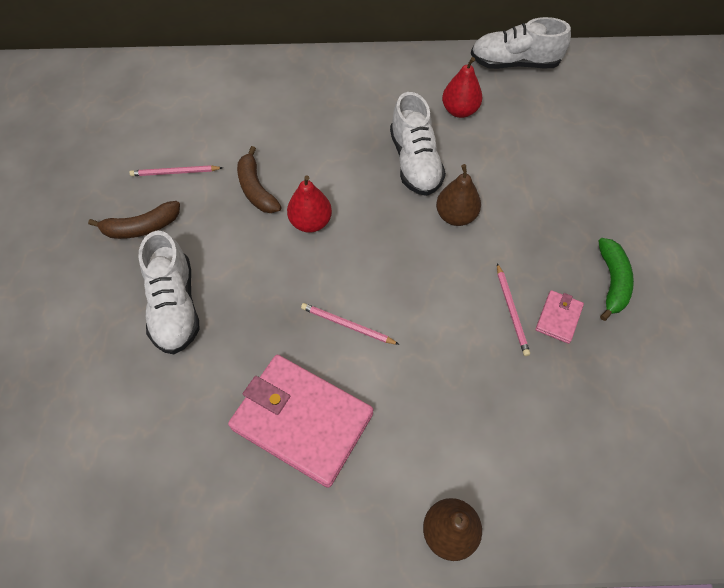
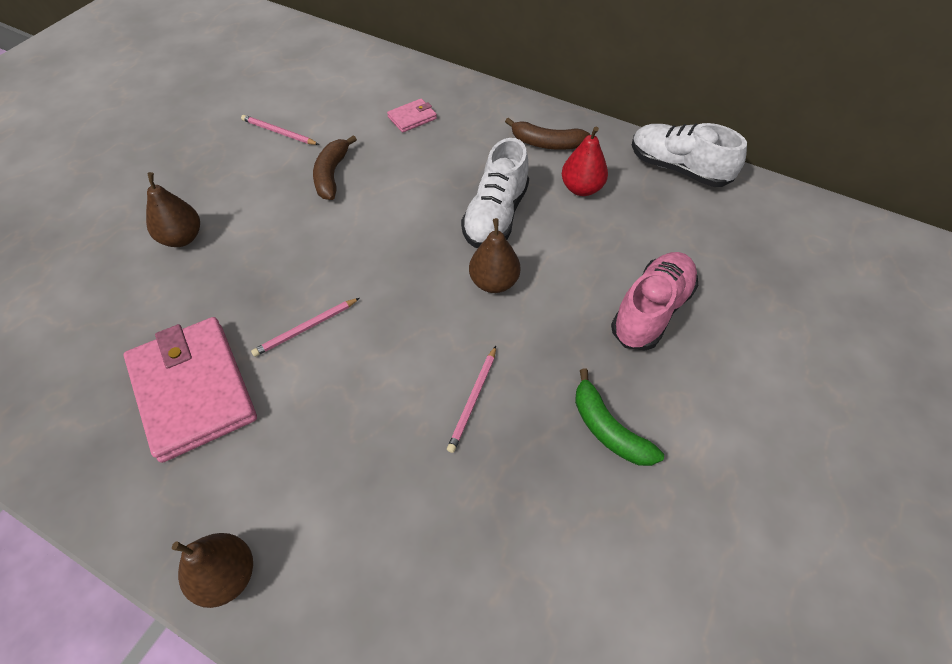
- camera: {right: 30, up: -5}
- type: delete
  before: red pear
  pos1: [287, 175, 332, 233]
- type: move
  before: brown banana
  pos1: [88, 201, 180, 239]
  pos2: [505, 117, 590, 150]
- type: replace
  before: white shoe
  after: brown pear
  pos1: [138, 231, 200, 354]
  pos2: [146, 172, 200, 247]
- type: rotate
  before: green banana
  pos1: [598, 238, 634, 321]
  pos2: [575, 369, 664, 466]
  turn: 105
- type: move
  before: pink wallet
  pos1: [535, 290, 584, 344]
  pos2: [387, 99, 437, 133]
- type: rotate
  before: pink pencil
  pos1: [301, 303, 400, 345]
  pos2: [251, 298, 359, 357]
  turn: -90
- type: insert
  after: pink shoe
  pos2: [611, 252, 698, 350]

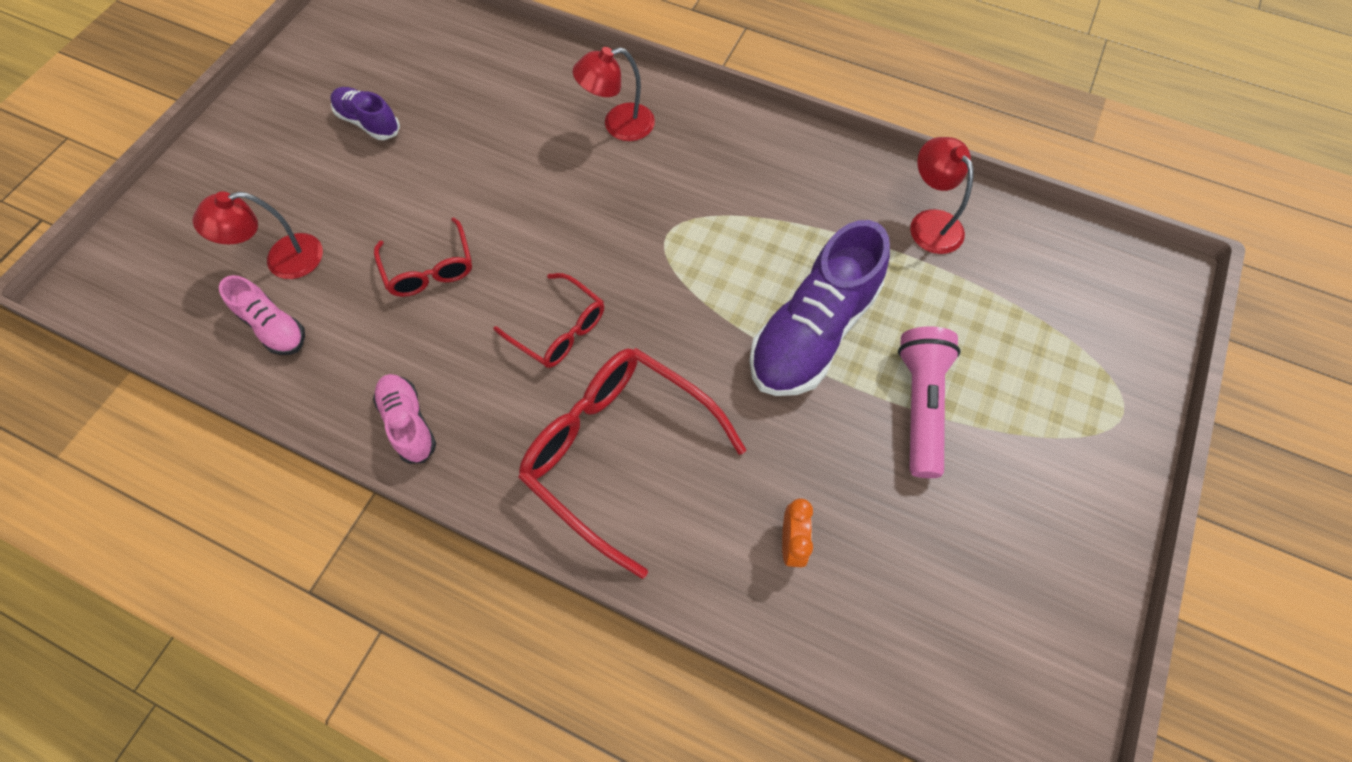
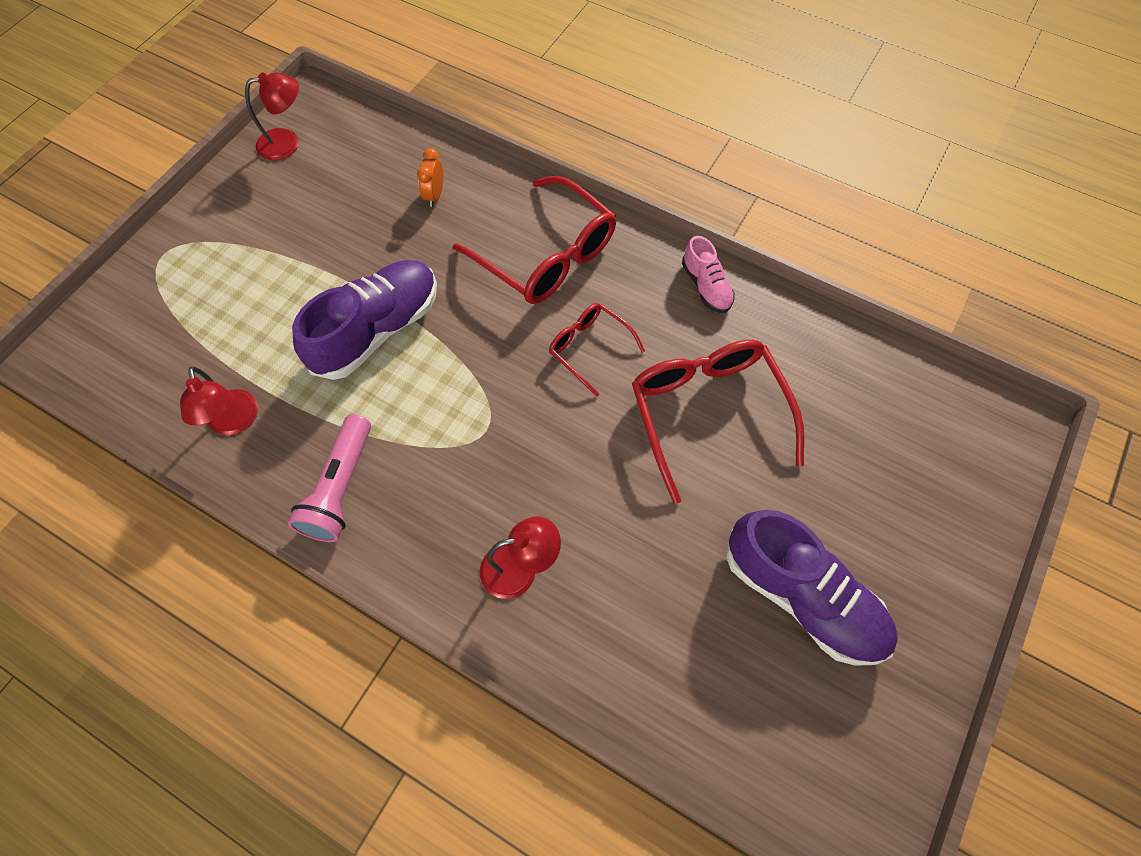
- camera: {right: -175, up: 0}
- type: resize
  before: purple shoe
  pos1: [330, 87, 400, 140]
  pos2: [726, 510, 898, 666]
  scale: 1.93
- type: move
  before: red lamp
  pos1: [193, 191, 323, 279]
  pos2: [245, 73, 299, 161]
- type: resize
  before: red glasses
  pos1: [374, 217, 472, 297]
  pos2: [632, 340, 804, 504]
  scale: 1.81
- type: delete
  before: pink shoe
  pos1: [219, 275, 305, 355]
- type: move
  before: pink flashlight
  pos1: [898, 326, 960, 478]
  pos2: [288, 414, 371, 542]

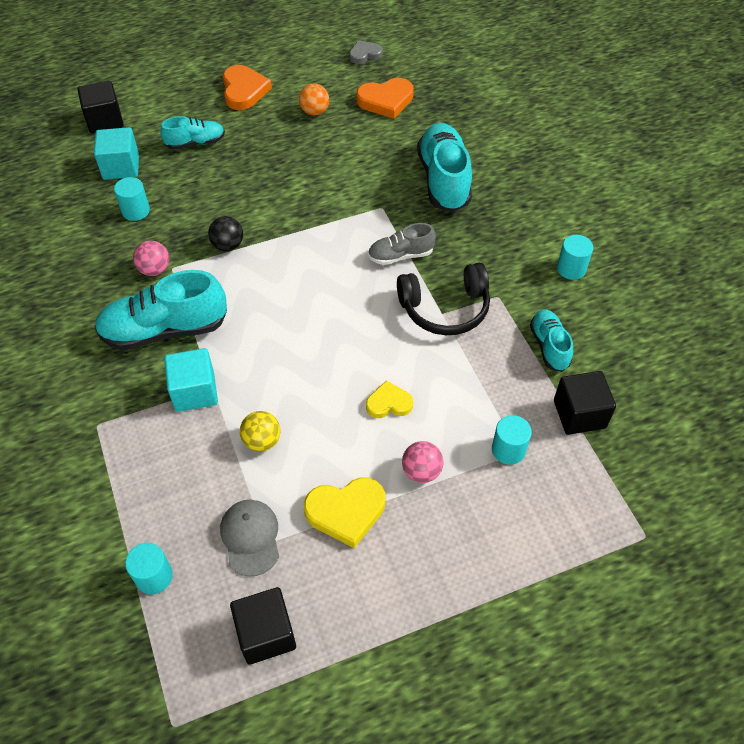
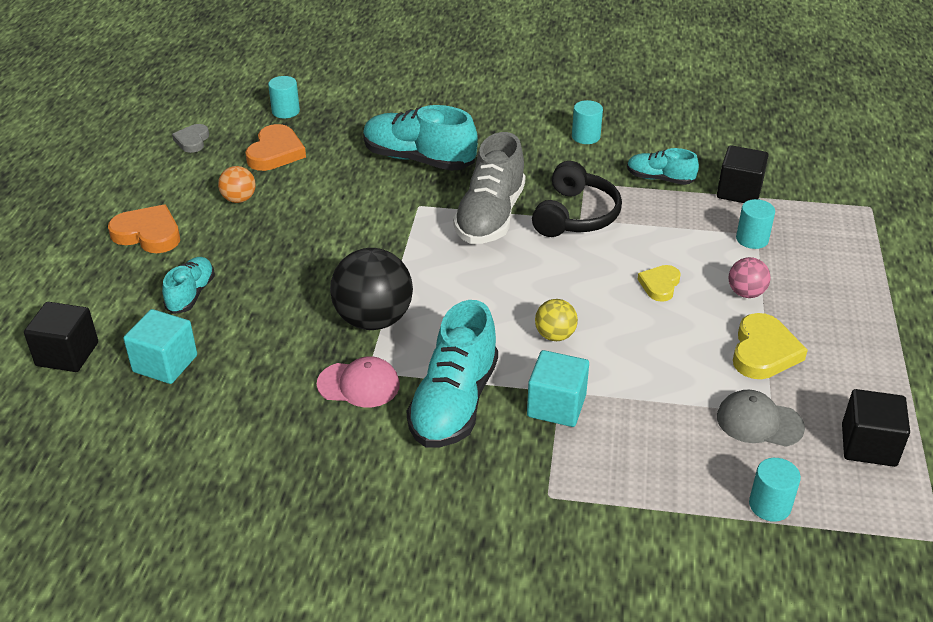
- camera: {right: -60, up: -15}
- type: move
  before: turquoise cylinder
  pos1: [114, 177, 150, 221]
  pos2: [268, 76, 300, 118]
- type: resize
  before: black ball
  pos1: [208, 216, 243, 251]
  pos2: [330, 248, 413, 330]
  scale: 1.94
- type: resize
  before: grey shoe
  pos1: [368, 223, 436, 265]
  pos2: [453, 132, 526, 244]
  scale: 1.79
- type: replace
  before: pink ball
  after: pink cap
  pos1: [133, 240, 169, 276]
  pos2: [317, 356, 400, 407]
- type: move
  before: yellow ball
  pos1: [240, 411, 280, 452]
  pos2: [535, 299, 578, 341]

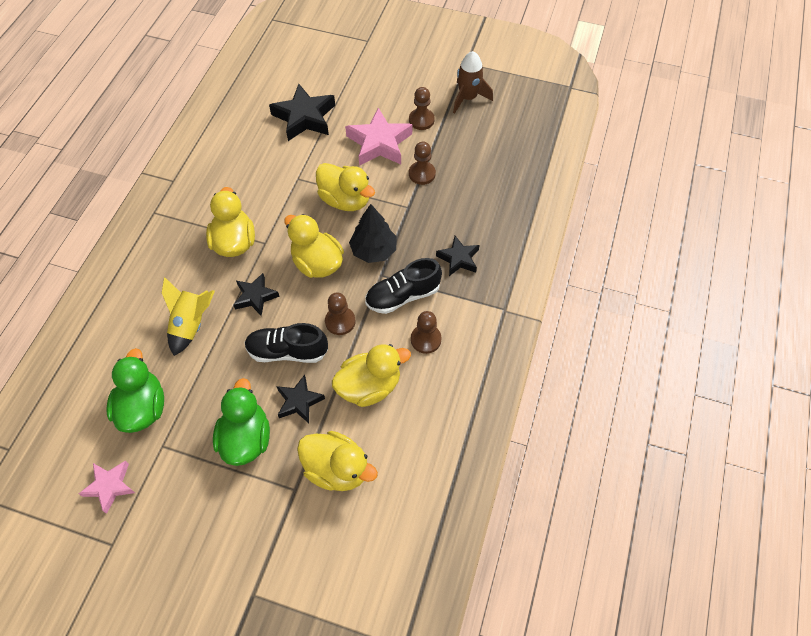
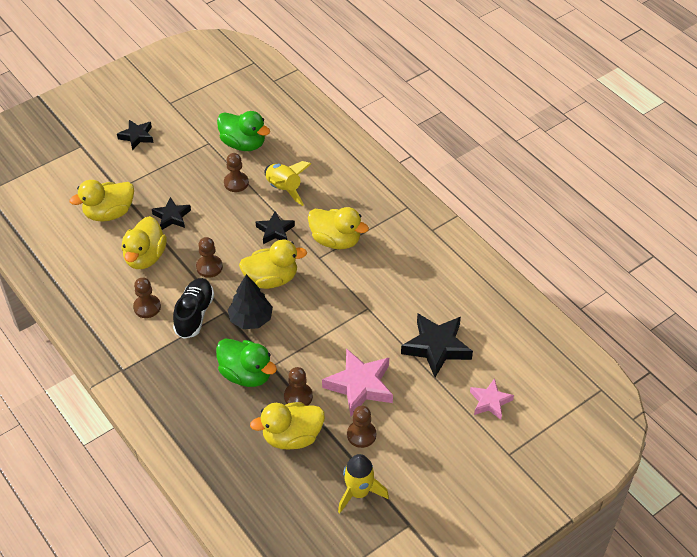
- camera: {right: 125, up: -10}
- type: recolor
  before: brown rocket
  after: yellow rocket
  pos1: [453, 51, 493, 113]
  pos2: [338, 454, 389, 513]
- type: move
  before: yellow duck
  pos1: [316, 163, 375, 211]
  pos2: [250, 402, 325, 450]
- type: move
  before: black star
  pos1: [436, 236, 480, 276]
  pos2: [117, 120, 153, 150]
- type: delete
  before: black shoe
  pos1: [245, 323, 328, 363]
- type: move
  before: green duck
  pos1: [213, 378, 270, 466]
  pos2: [216, 338, 277, 387]
- type: move
  before: pink star
  pos1: [79, 461, 135, 514]
  pos2: [470, 378, 514, 420]
- type: insert
  after: brown pawn
  pos2: [224, 153, 249, 192]

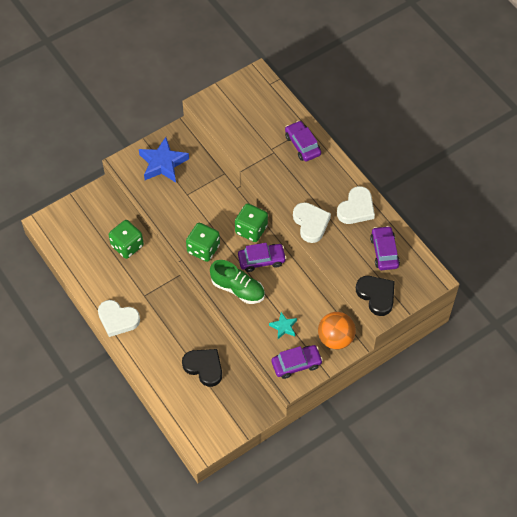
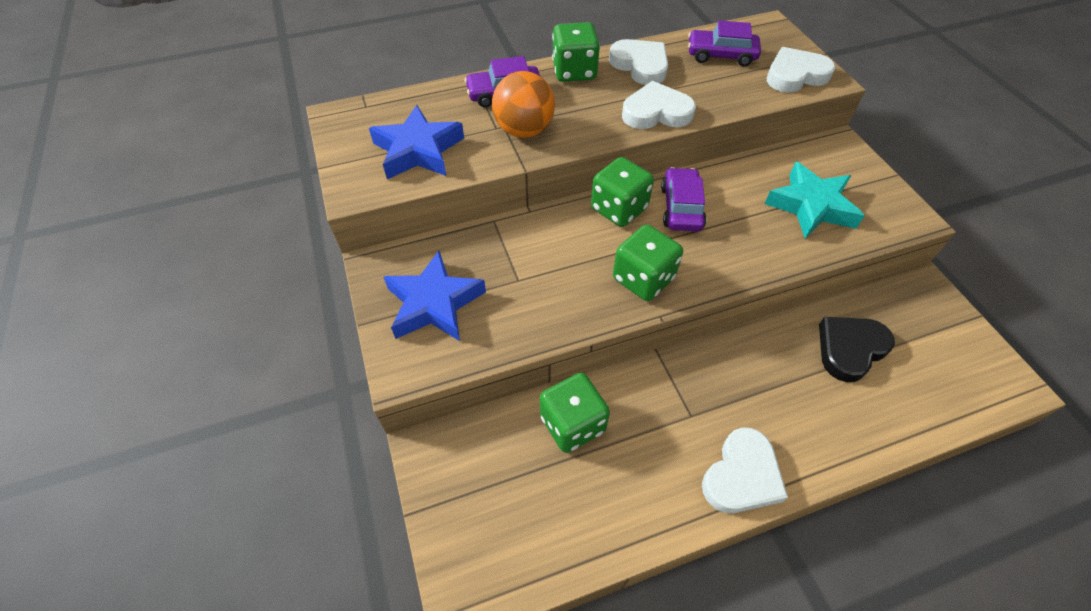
- camera: {right: -75, up: -5}
- type: delete
  before: green shoe
  pos1: [210, 260, 265, 304]
- type: recolor
  before: black heart
  after: white heart
  pos1: [356, 276, 395, 316]
  pos2: [767, 47, 835, 93]
- type: resize
  before: turquoise star
  pos1: [269, 312, 297, 339]
  pos2: [765, 162, 865, 239]
  scale: 1.9
- type: move
  before: orange ball
  pos1: [318, 312, 356, 349]
  pos2: [492, 71, 555, 138]
- type: delete
  before: purple car
  pos1: [271, 345, 323, 379]
- type: insert
  after: green dice
  pos2: [552, 22, 600, 82]
- type: insert
  after: blue star
  pos2: [369, 105, 464, 179]

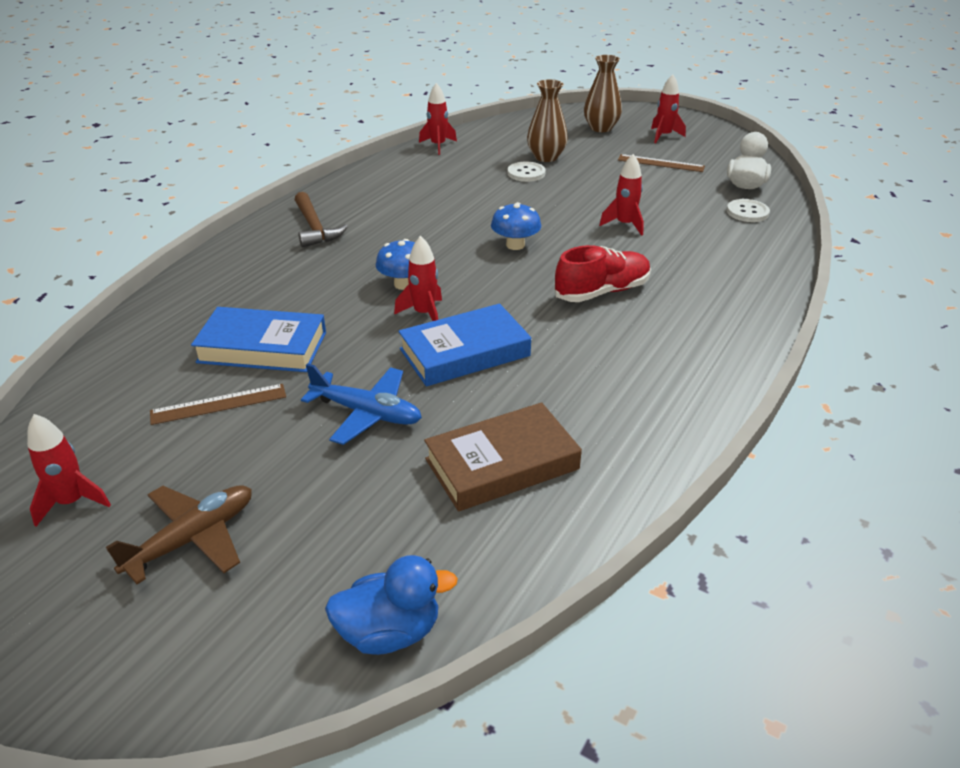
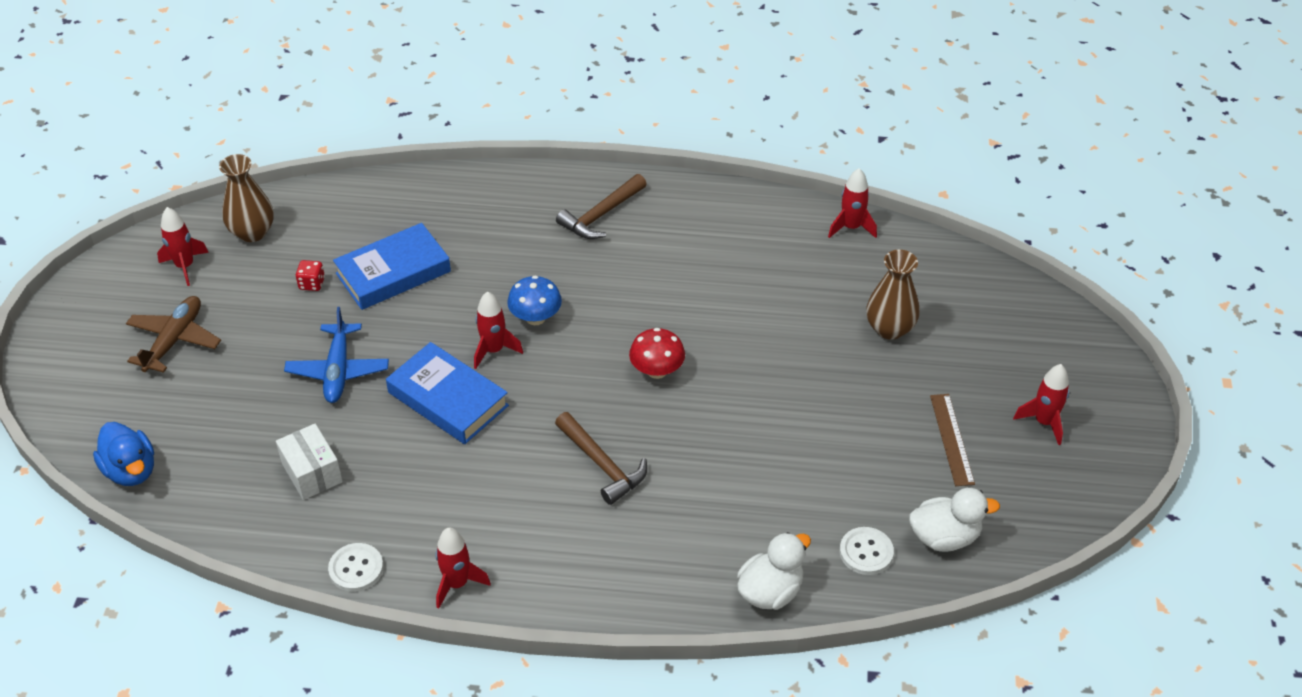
- camera: {right: 65, up: 10}
- type: move
  before: brown vase
  pos1: [584, 55, 622, 132]
  pos2: [219, 154, 274, 242]
- type: move
  before: red rocket
  pos1: [599, 154, 644, 236]
  pos2: [436, 528, 491, 609]
- type: move
  before: white button
  pos1: [508, 161, 546, 182]
  pos2: [328, 543, 383, 592]
- type: recolor
  before: blue mushroom
  after: red mushroom
  pos1: [491, 202, 541, 250]
  pos2: [629, 328, 685, 379]
- type: replace
  before: red shoe
  after: brown hammer
  pos1: [554, 245, 651, 302]
  pos2: [555, 412, 647, 505]
- type: rotate
  before: blue book
  pos1: [191, 307, 326, 372]
  pos2: [333, 223, 451, 310]
  turn: 75
- type: replace
  before: brown ruler
  after: red dice
  pos1: [150, 384, 286, 425]
  pos2: [296, 260, 325, 291]
- type: replace
  before: brown book
  after: white box
  pos1: [424, 402, 582, 511]
  pos2: [276, 424, 343, 500]
- type: rotate
  before: brown plane
  pos1: [106, 485, 252, 584]
  pos2: [126, 296, 221, 373]
  turn: -90
- type: insert
  after: white duck
  pos2: [737, 532, 811, 610]

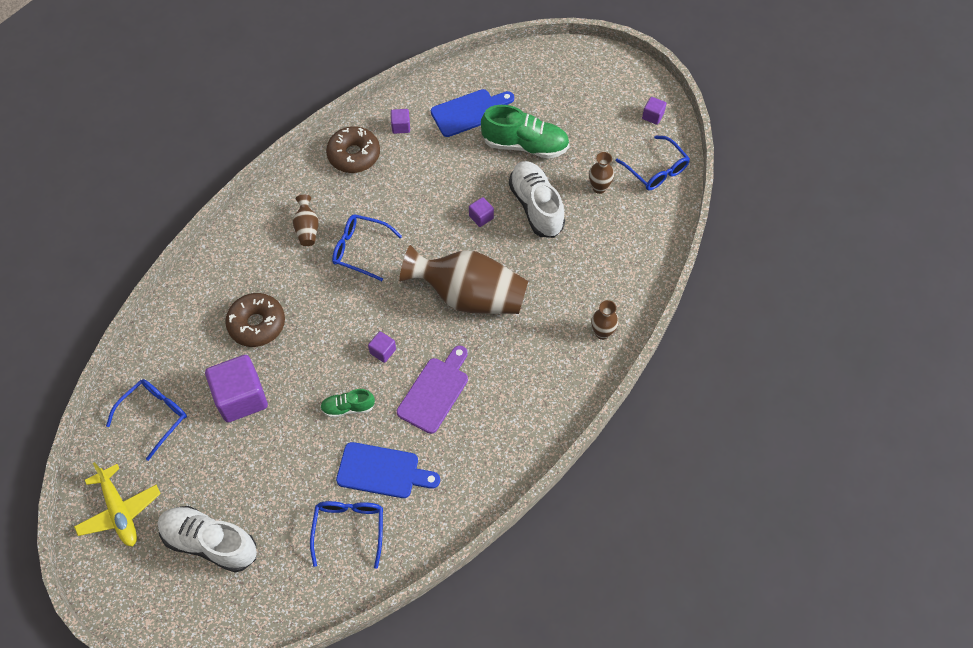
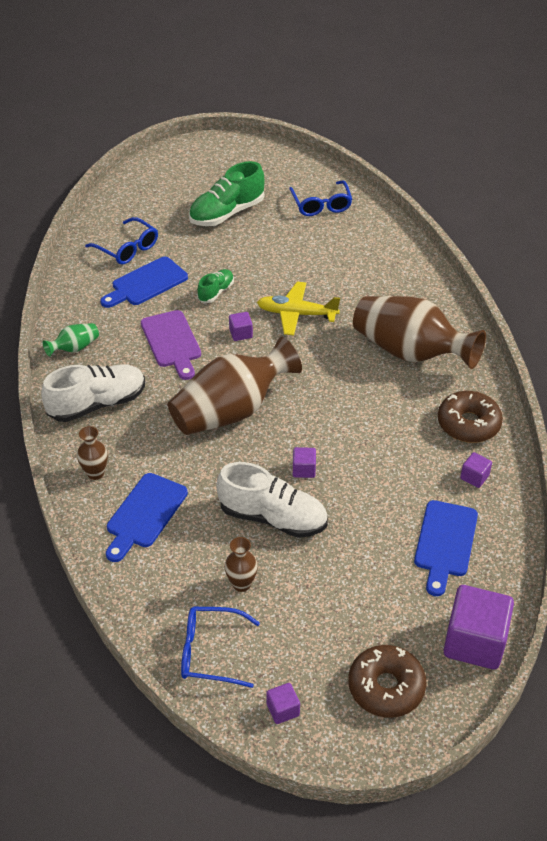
- camera: {right: 130, up: -15}
- type: move
  before: green shoe
  pos1: [481, 105, 570, 159]
  pos2: [189, 161, 264, 226]
- type: resize
  before: brown vase
  pos1: [293, 195, 318, 246]
  pos2: [353, 296, 486, 369]
  scale: 2.32
- type: delete
  before: blue glasses
  pos1: [332, 215, 402, 281]
- type: move
  before: brown donut
  pos1: [225, 293, 285, 347]
  pos2: [348, 645, 427, 718]
- type: move
  before: purple cube
  pos1: [205, 355, 268, 422]
  pos2: [443, 585, 514, 669]
- type: move
  before: yellow plane
  pos1: [74, 462, 161, 546]
  pos2: [257, 282, 340, 335]
- type: move
  before: white shoe
  pos1: [158, 506, 257, 572]
  pos2: [41, 364, 145, 422]
- type: insert
  after: green vase
  pos2: [43, 323, 99, 357]
- type: insert
  after: blue cutting board
  pos2: [106, 473, 188, 562]

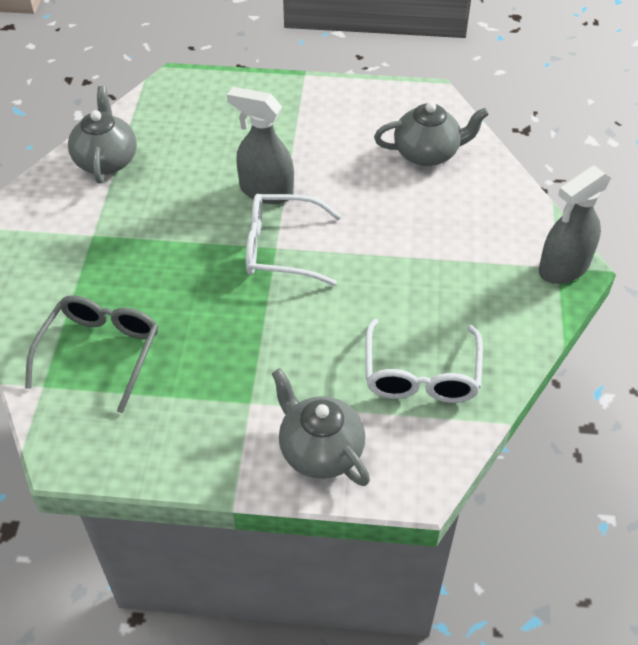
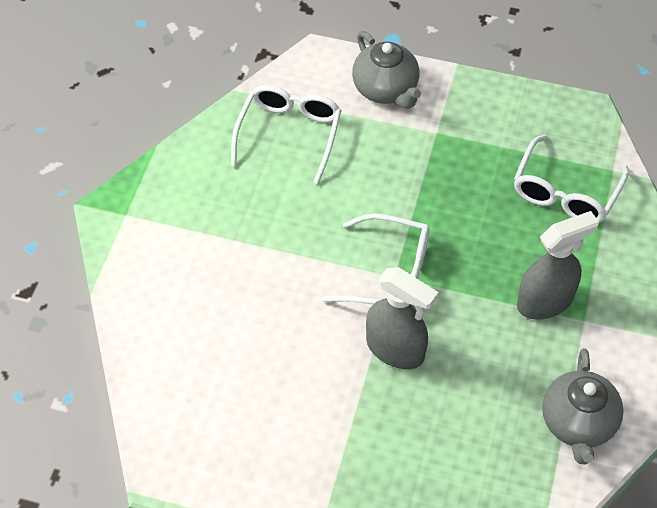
- camera: {right: -170, up: 5}
- type: delete
  before: grey teapot
  pos1: [374, 102, 489, 166]
- type: move
  before: grey spray bottle
  pos1: [539, 166, 611, 284]
  pos2: [517, 211, 599, 320]
- type: recolor
  before: grey glasses
  after: white glasses
  pos1: [25, 295, 159, 413]
  pos2: [514, 135, 629, 223]

